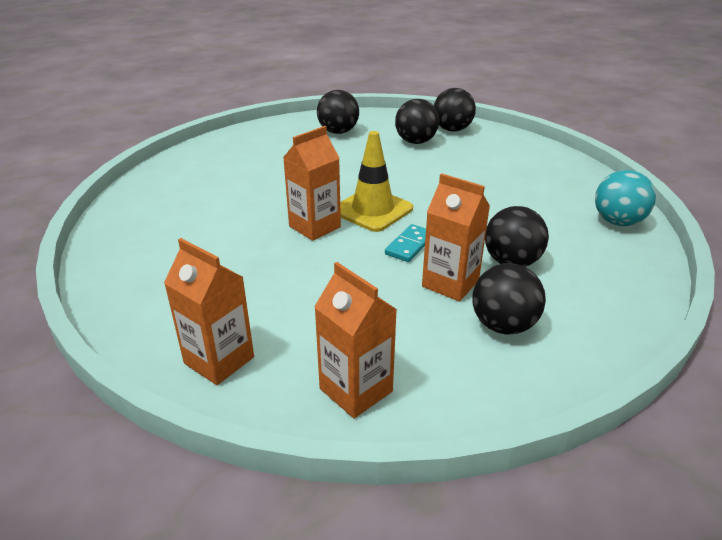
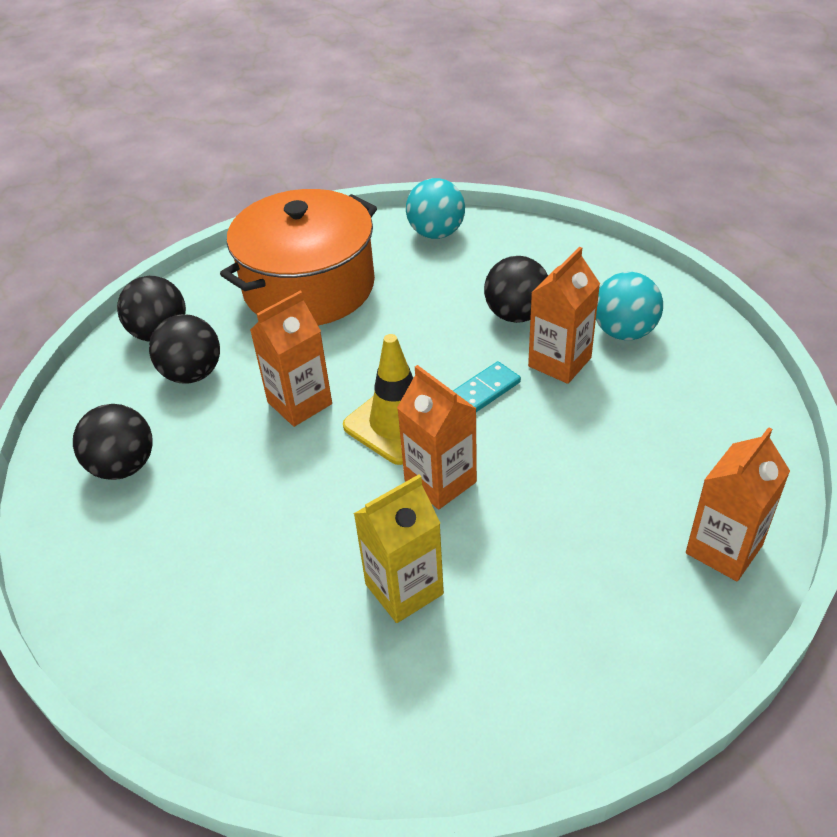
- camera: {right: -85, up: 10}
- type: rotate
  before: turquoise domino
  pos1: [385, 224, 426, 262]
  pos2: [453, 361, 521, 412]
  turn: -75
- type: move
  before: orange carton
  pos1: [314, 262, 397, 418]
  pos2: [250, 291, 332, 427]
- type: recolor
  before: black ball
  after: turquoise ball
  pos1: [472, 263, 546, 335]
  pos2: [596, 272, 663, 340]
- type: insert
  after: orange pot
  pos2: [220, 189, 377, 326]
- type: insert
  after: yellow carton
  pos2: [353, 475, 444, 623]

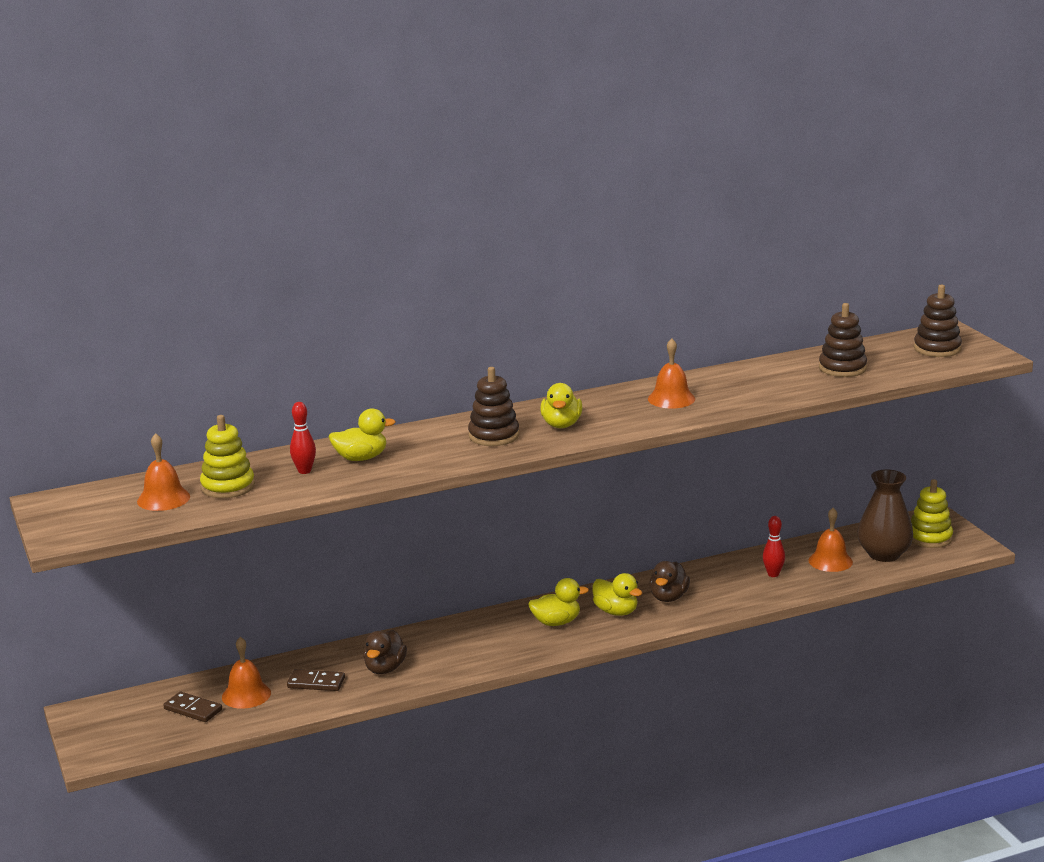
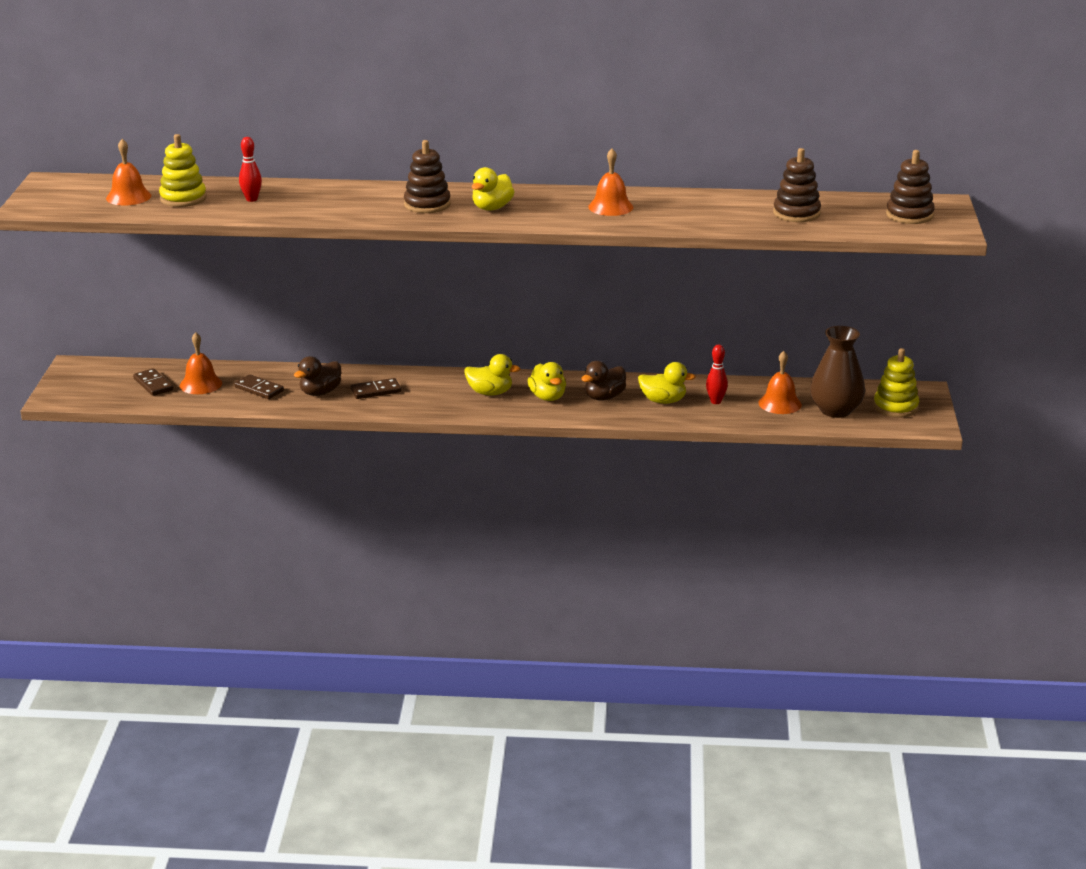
- camera: {right: 25, up: 5}
- type: move
  before: yellow duck
  pos1: [329, 408, 396, 461]
  pos2: [638, 362, 696, 404]
- type: insert
  after: brown domino
  pos2: [351, 378, 401, 399]

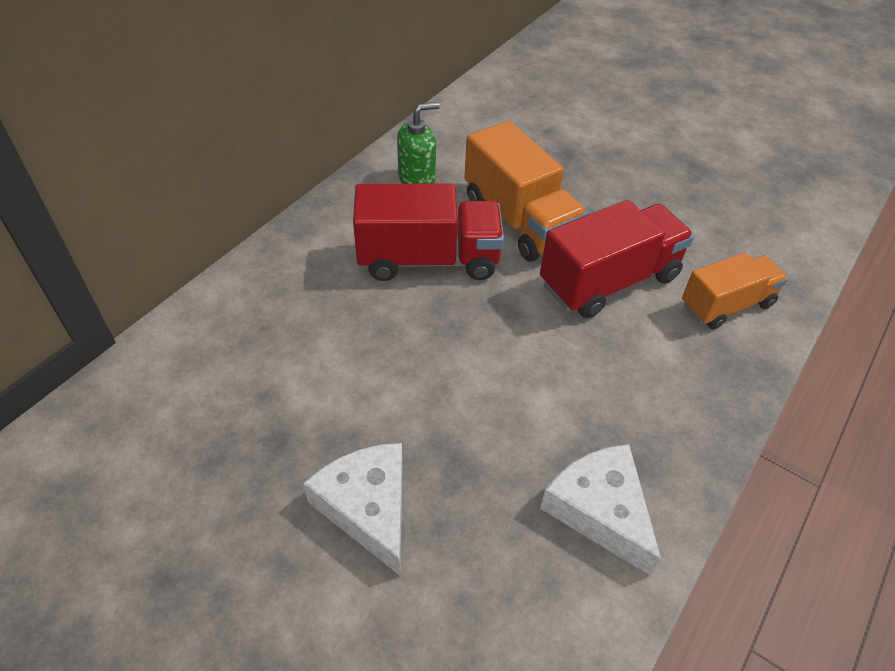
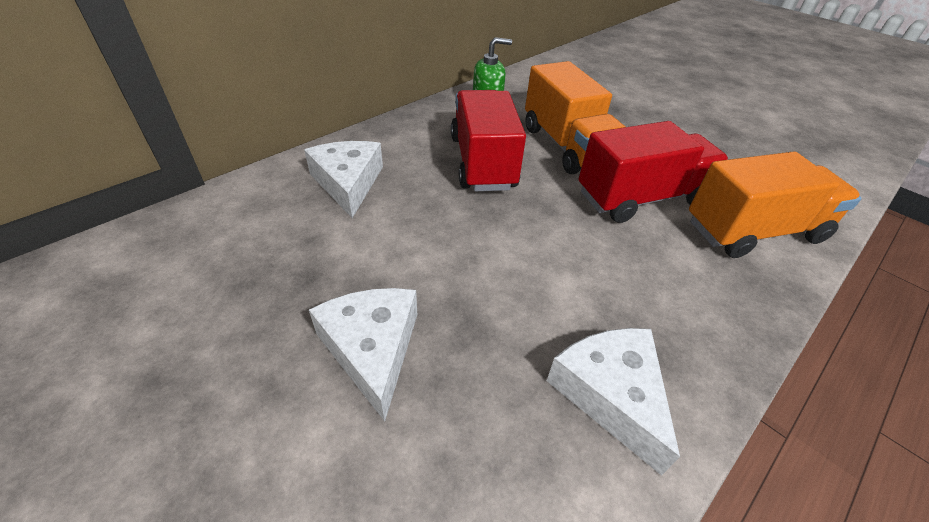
- camera: {right: 10, up: -5}
- type: rotate
  before: red truck
  pos1: [353, 184, 504, 281]
  pos2: [451, 90, 526, 191]
  turn: -105
- type: resize
  before: orange truck
  pos1: [682, 253, 788, 329]
  pos2: [689, 151, 862, 258]
  scale: 1.52
- type: insert
  after: white cheese
  pos2: [304, 141, 383, 218]

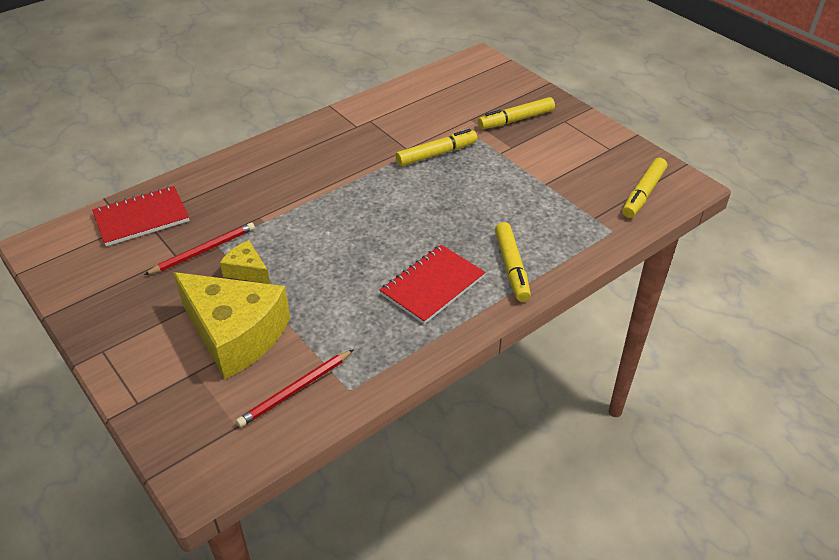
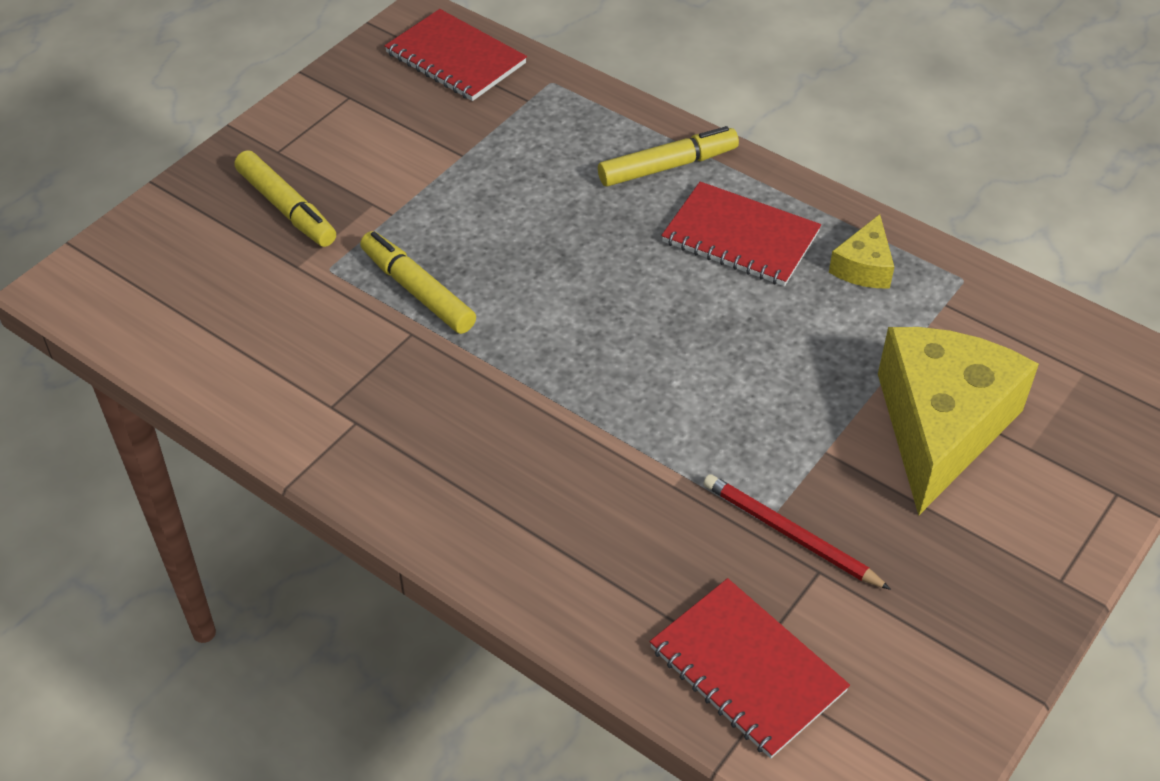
- camera: {right: -105, up: 5}
- type: replace
  before: yellow marker
  after: red notebook
  pos1: [622, 158, 667, 218]
  pos2: [385, 9, 527, 101]
- type: move
  before: yellow cheese
  pos1: [220, 240, 270, 284]
  pos2: [829, 214, 894, 288]
- type: delete
  before: red pencil
  pos1: [236, 350, 353, 427]

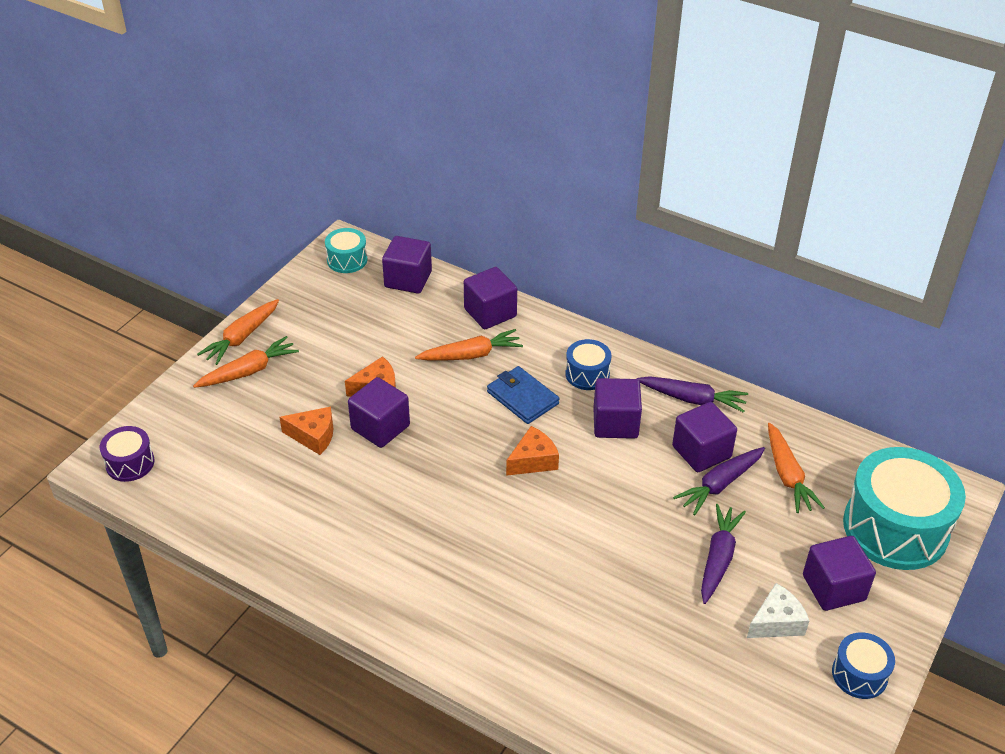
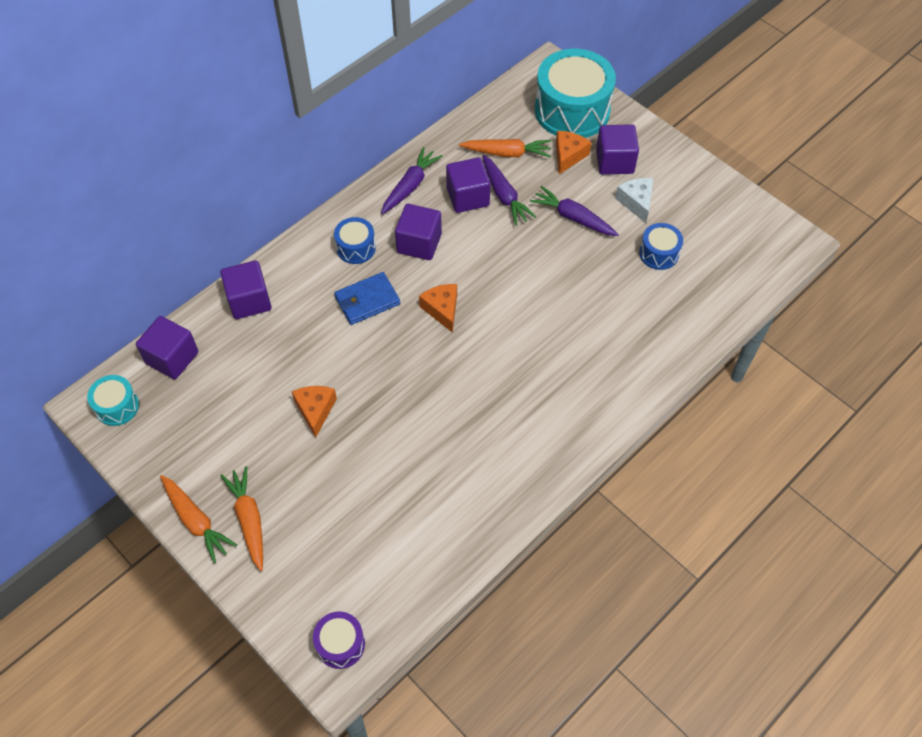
- camera: {right: -75, up: 15}
- type: delete
  before: orange carrot
  pos1: [415, 329, 523, 360]
- type: delete
  before: purple cube
  pos1: [348, 377, 410, 448]
- type: move
  before: orange cheese
  pos1: [280, 407, 334, 455]
  pos2: [556, 131, 592, 174]
- type: move
  before: blue drum
  pos1: [832, 632, 895, 699]
  pos2: [639, 223, 683, 270]

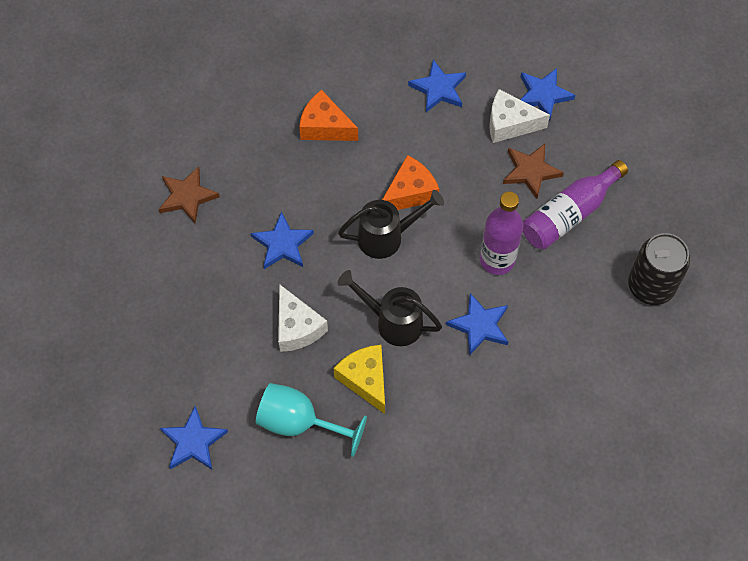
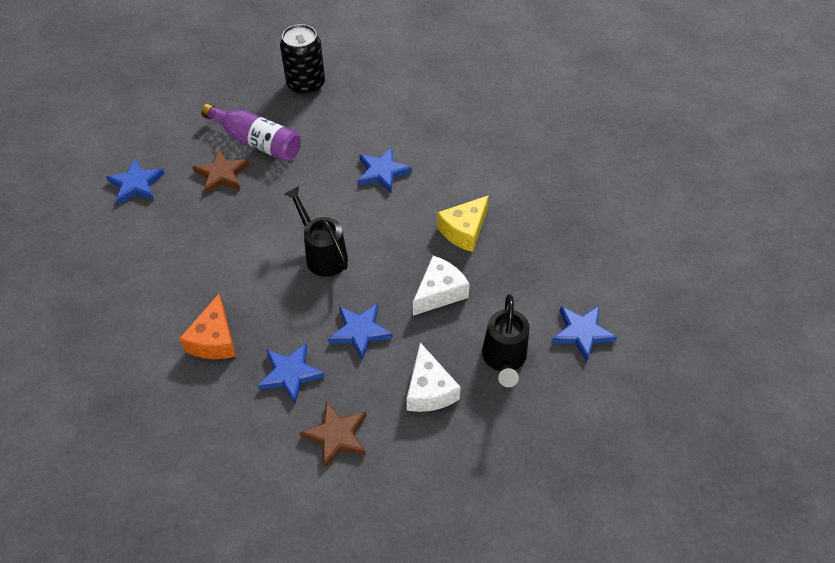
- camera: {right: -110, up: -10}
- type: move
  before: blue star
  pos1: [408, 60, 466, 112]
  pos2: [258, 343, 325, 403]
- type: move
  before: white cheese
  pos1: [489, 89, 550, 143]
  pos2: [407, 343, 461, 412]
- type: delete
  before: orange cheese
  pos1: [382, 155, 439, 210]
- type: delete
  before: purple bottle
  pos1: [480, 192, 523, 275]
- type: move
  before: black watering can
  pos1: [338, 270, 442, 346]
  pos2: [482, 294, 530, 387]
- type: delete
  before: turquoise goblet
  pos1: [256, 383, 367, 457]

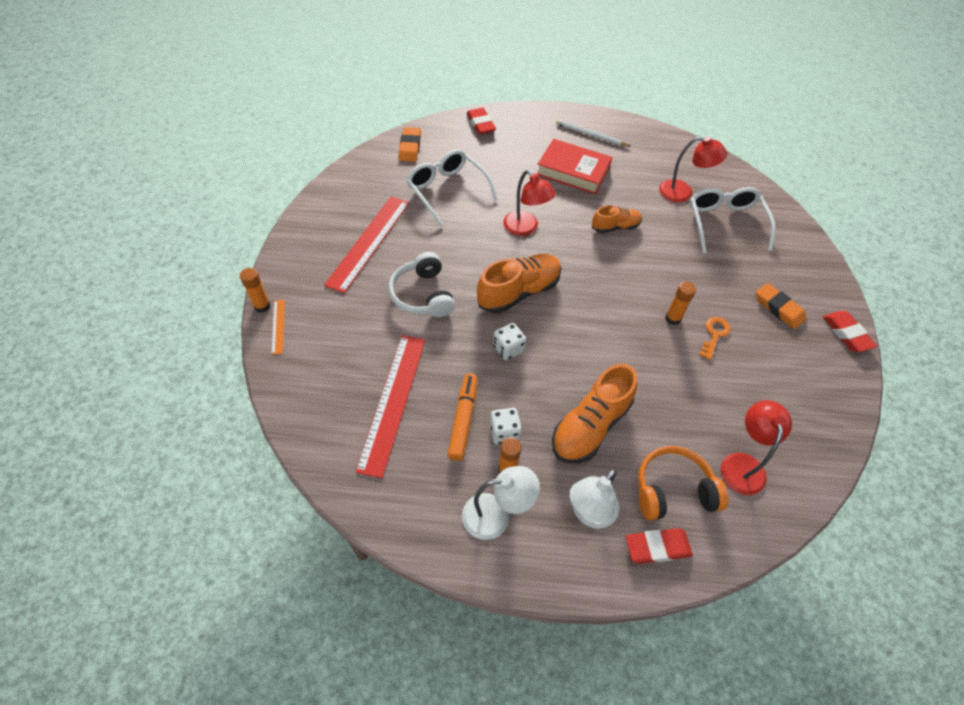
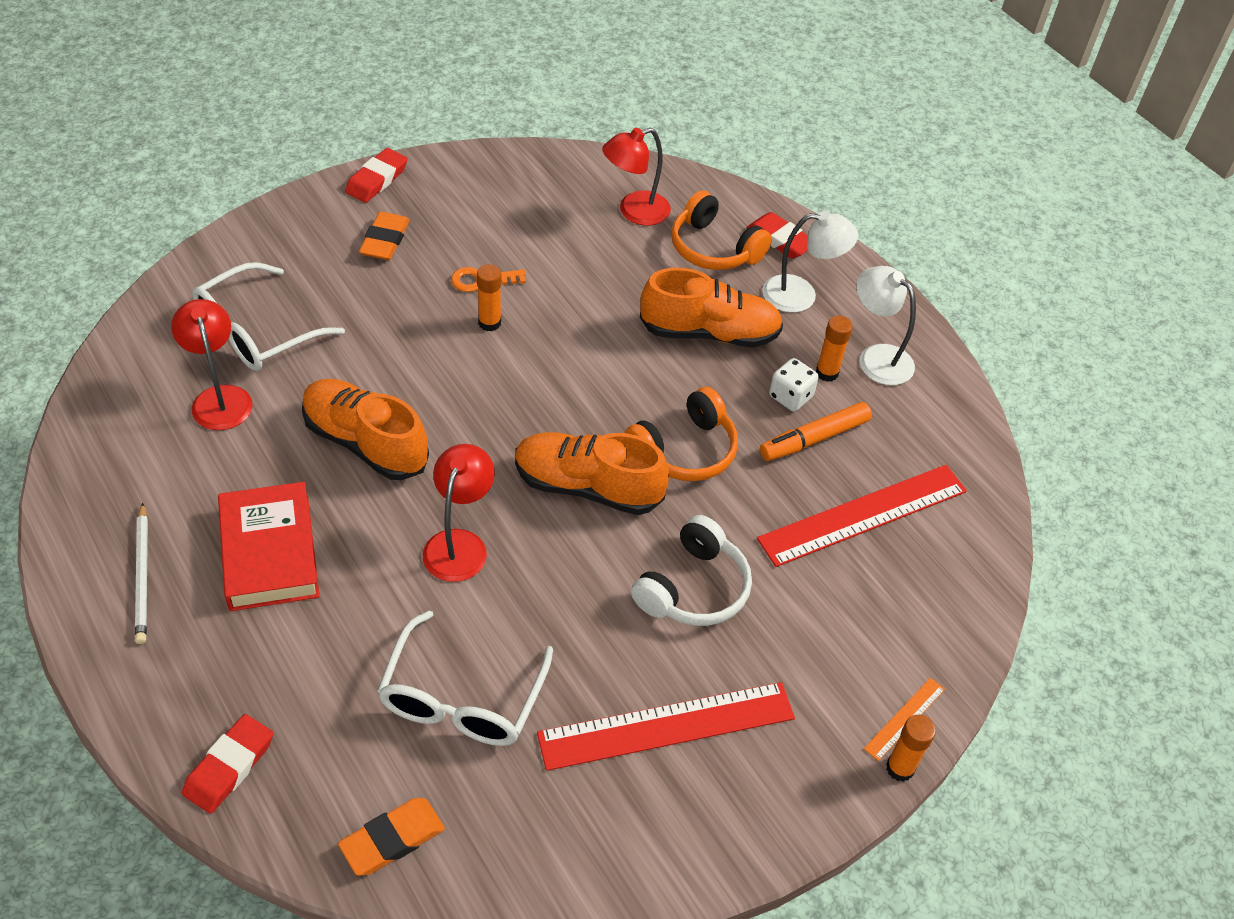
- camera: {right: -130, up: -5}
- type: resize
  before: orange shoe
  pos1: [592, 205, 642, 233]
  pos2: [302, 379, 429, 480]
  scale: 1.7
- type: replace
  before: white dice
  after: orange headphones
  pos1: [493, 323, 526, 360]
  pos2: [625, 387, 738, 481]

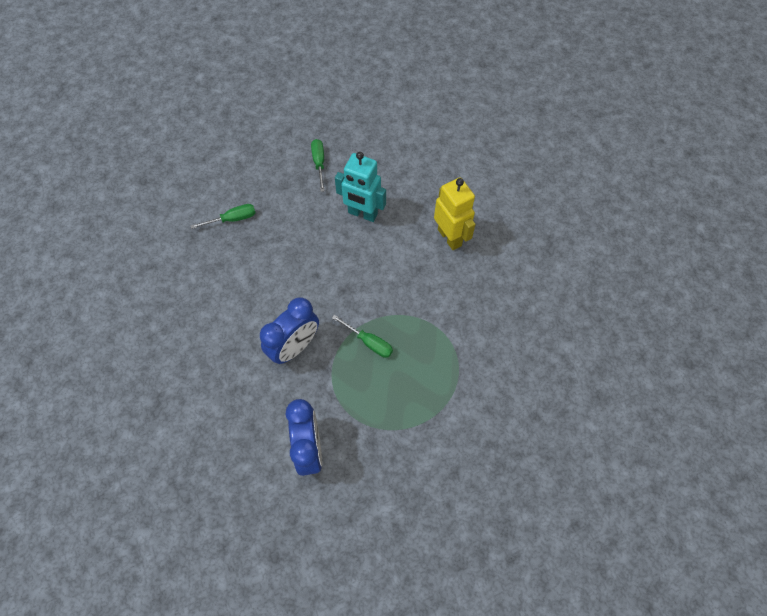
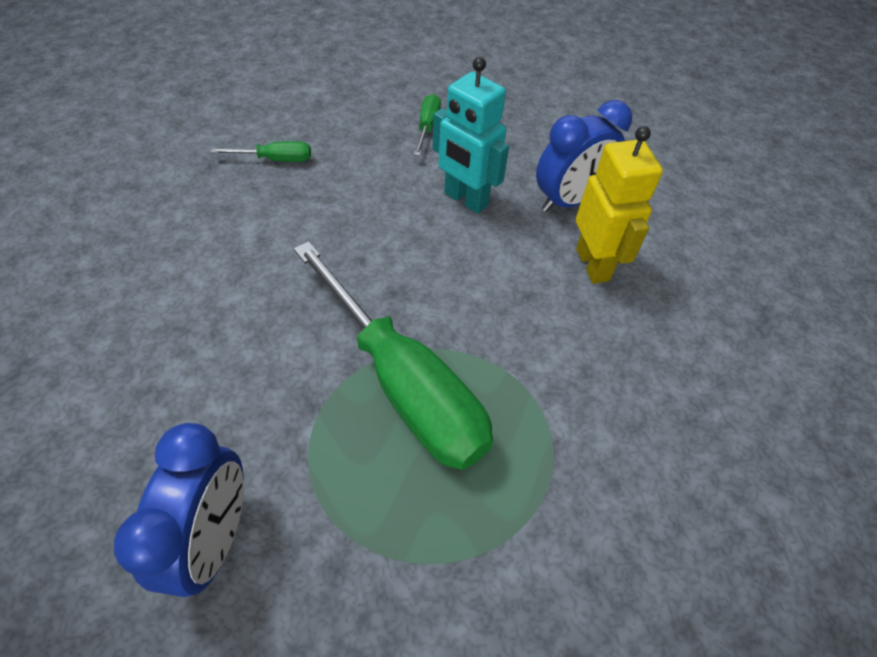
- camera: {right: 15, up: -10}
- type: move
  before: blue clock
  pos1: [260, 297, 319, 364]
  pos2: [536, 100, 632, 212]
- type: resize
  before: green screwdriver
  pos1: [332, 315, 393, 358]
  pos2: [294, 241, 493, 470]
  scale: 2.38

